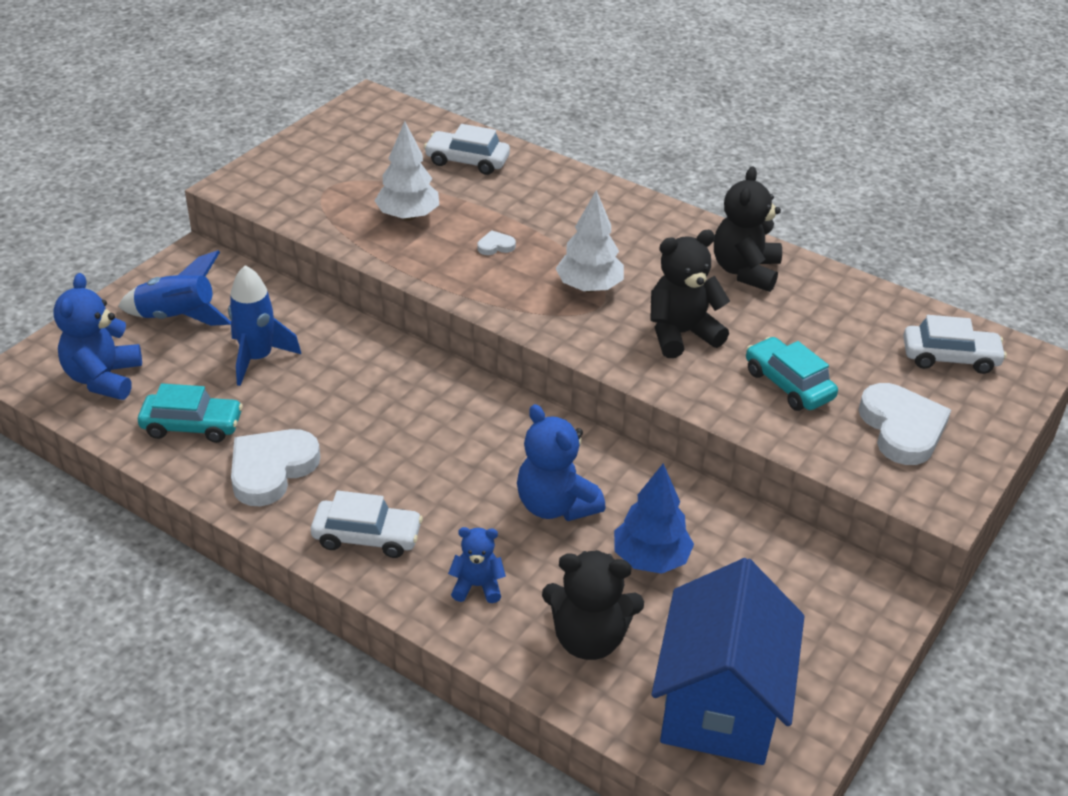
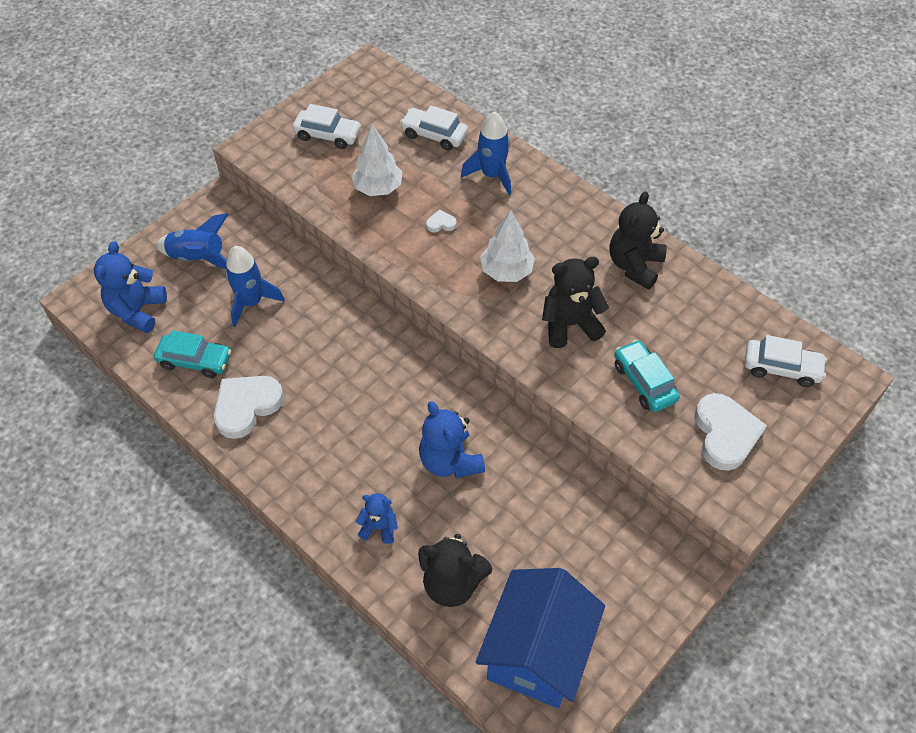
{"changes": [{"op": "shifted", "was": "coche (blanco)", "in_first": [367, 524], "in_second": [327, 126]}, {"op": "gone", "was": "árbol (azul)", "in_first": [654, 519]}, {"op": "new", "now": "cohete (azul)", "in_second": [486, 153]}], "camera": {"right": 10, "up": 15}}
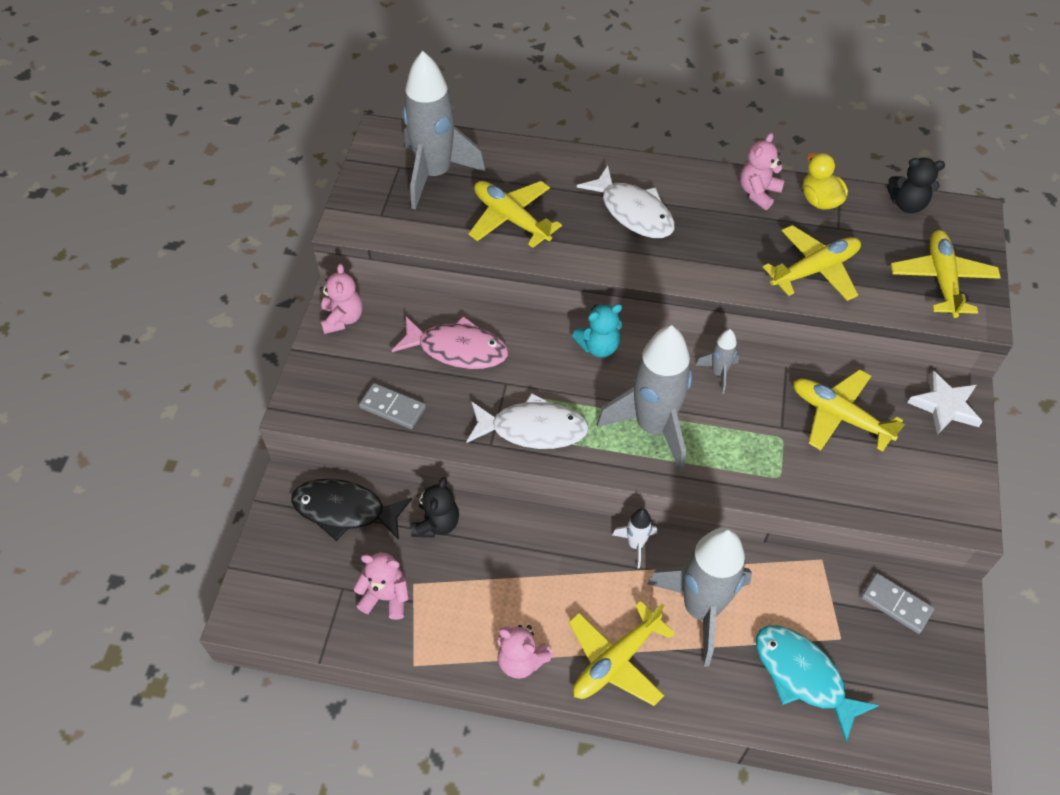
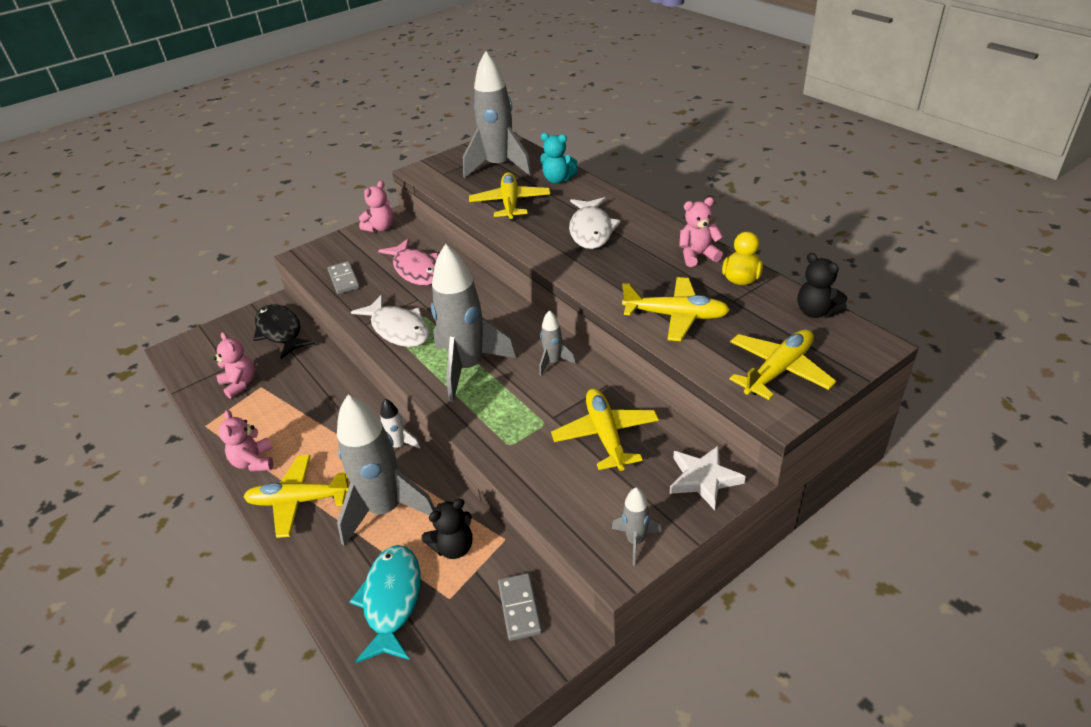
{"changes": [{"op": "shifted", "was": "osito (negro)", "in_first": [435, 507], "in_second": [446, 529]}, {"op": "shifted", "was": "osito (turquesa)", "in_first": [597, 330], "in_second": [559, 158]}, {"op": "new", "now": "cohete (gris)", "in_second": [637, 526]}], "camera": {"right": 45, "up": -15}}
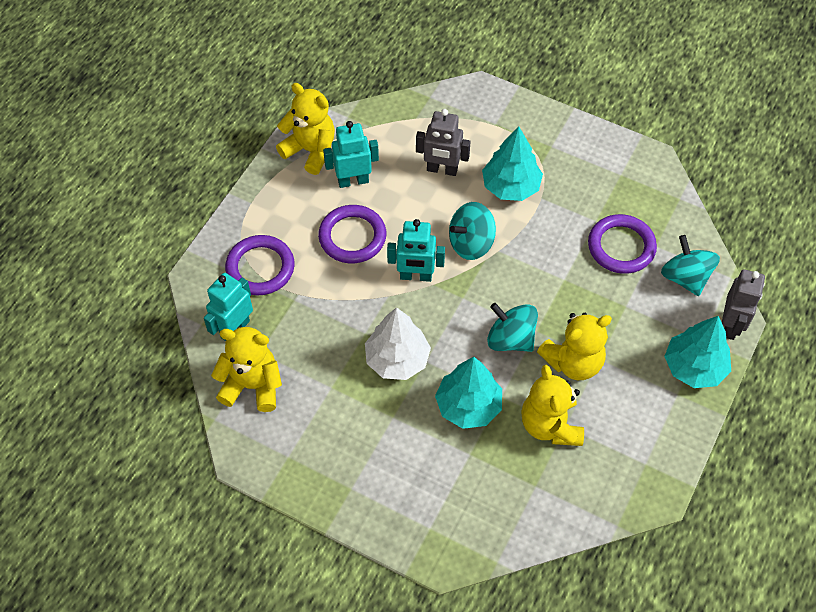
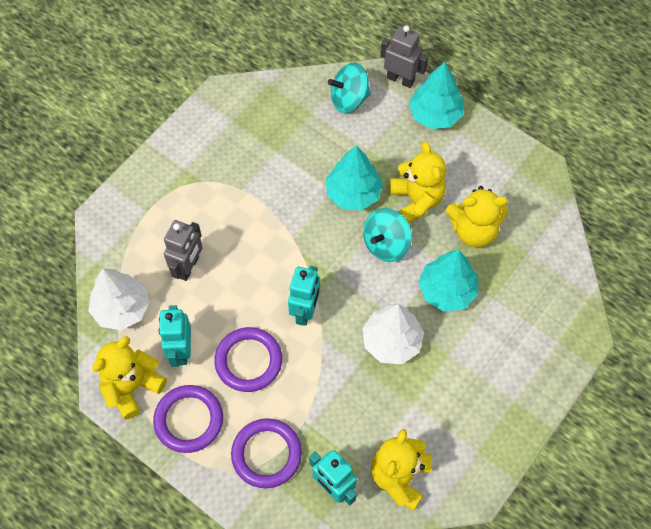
{"changes": [{"op": "gone", "was": "peonza (turquesa)", "in_first": [472, 231]}, {"op": "shifted", "was": "árbol (turquesa)", "in_first": [512, 163], "in_second": [354, 178]}, {"op": "shifted", "was": "anillo (morado)", "in_first": [622, 244], "in_second": [188, 419]}, {"op": "new", "now": "árbol (blanco)", "in_second": [119, 299]}], "camera": {"right": -80, "up": 5}}
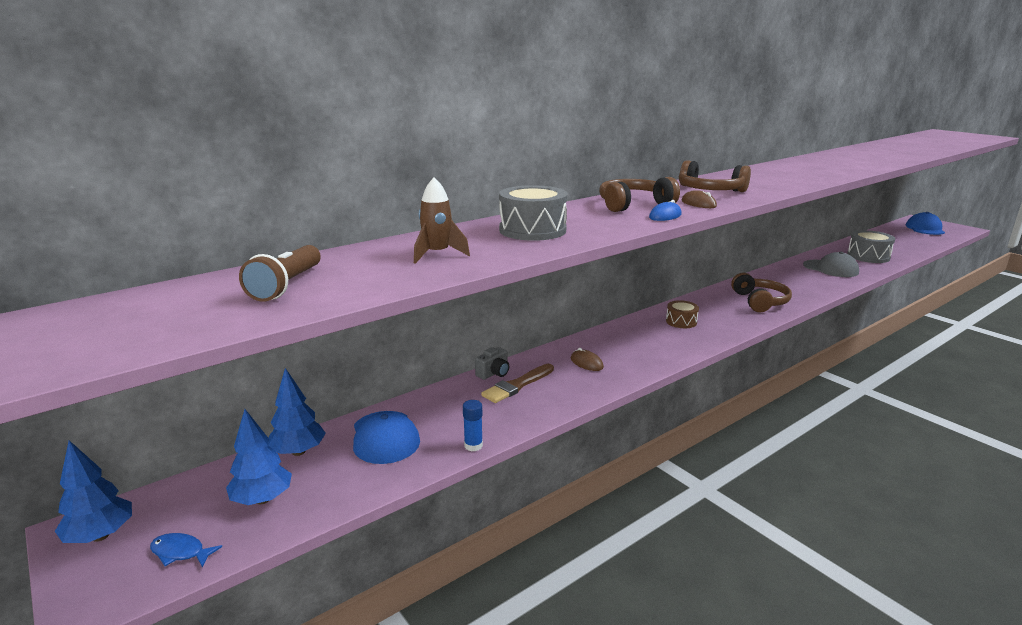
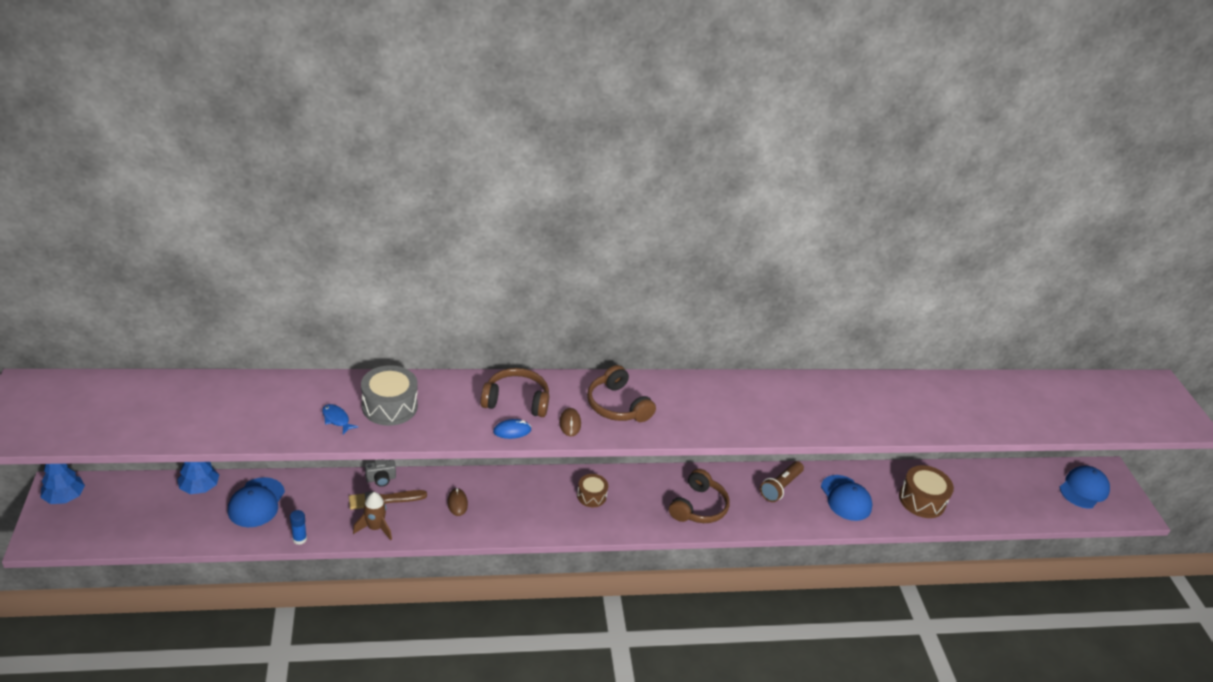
{"changes": [{"op": "shifted", "was": "pez (azul)", "in_first": [186, 550], "in_second": [340, 419]}, {"op": "gone", "was": "árbol (azul)", "in_first": [259, 457]}, {"op": "shifted", "was": "lámpara de mano (marrón)", "in_first": [280, 273], "in_second": [782, 481]}, {"op": "shifted", "was": "cohete (marrón)", "in_first": [442, 221], "in_second": [372, 516]}, {"op": "repainted", "was": "gorra (gris)", "now": "gorra (azul)", "in_first": [831, 264], "in_second": [847, 498]}, {"op": "repainted", "was": "tambor (gris)", "now": "tambor (marrón)", "in_first": [871, 246], "in_second": [926, 491]}], "camera": {"right": 25, "up": 15}}
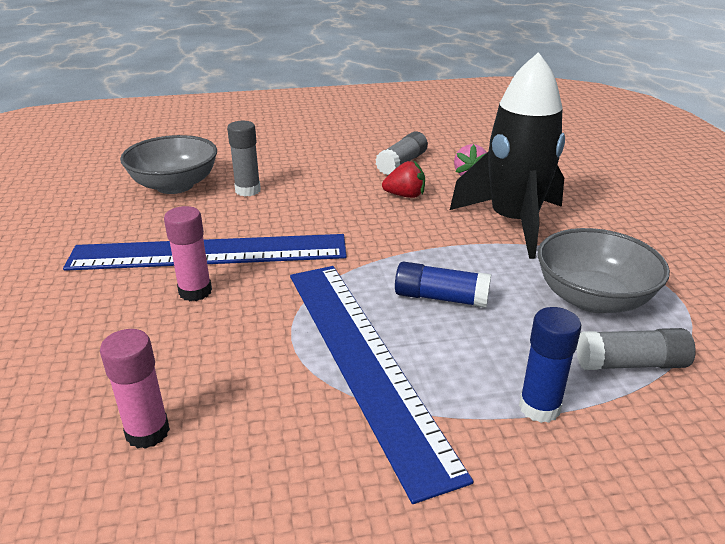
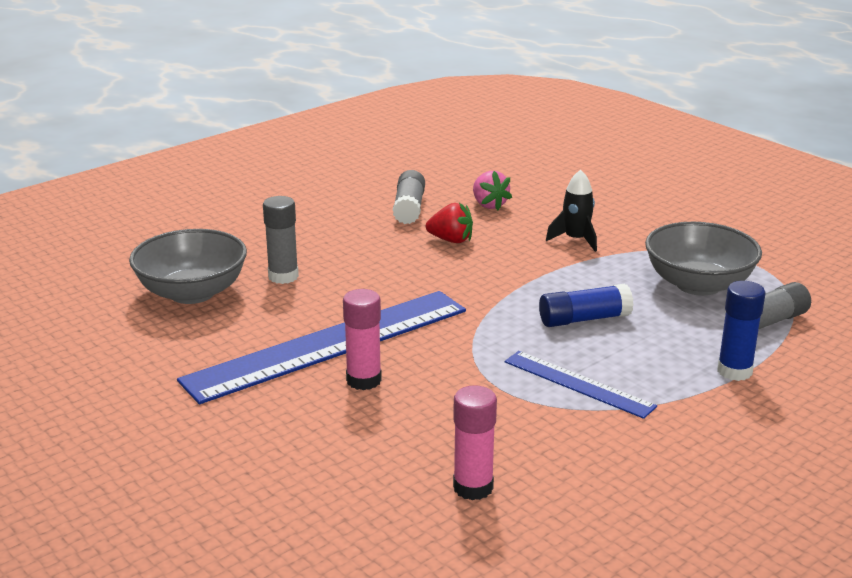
{"changes": [{"op": "scaled", "was": "regla (azul)", "in_first": [382, 385], "in_second": [580, 385], "ratio": 0.51}, {"op": "rotated", "was": "fresa (rojo)", "in_first": [403, 179], "in_second": [449, 223], "clockwise": 45}, {"op": "scaled", "was": "cohete (negro)", "in_first": [507, 155], "in_second": [571, 211], "ratio": 0.44}], "camera": {"right": -30, "up": -5}}
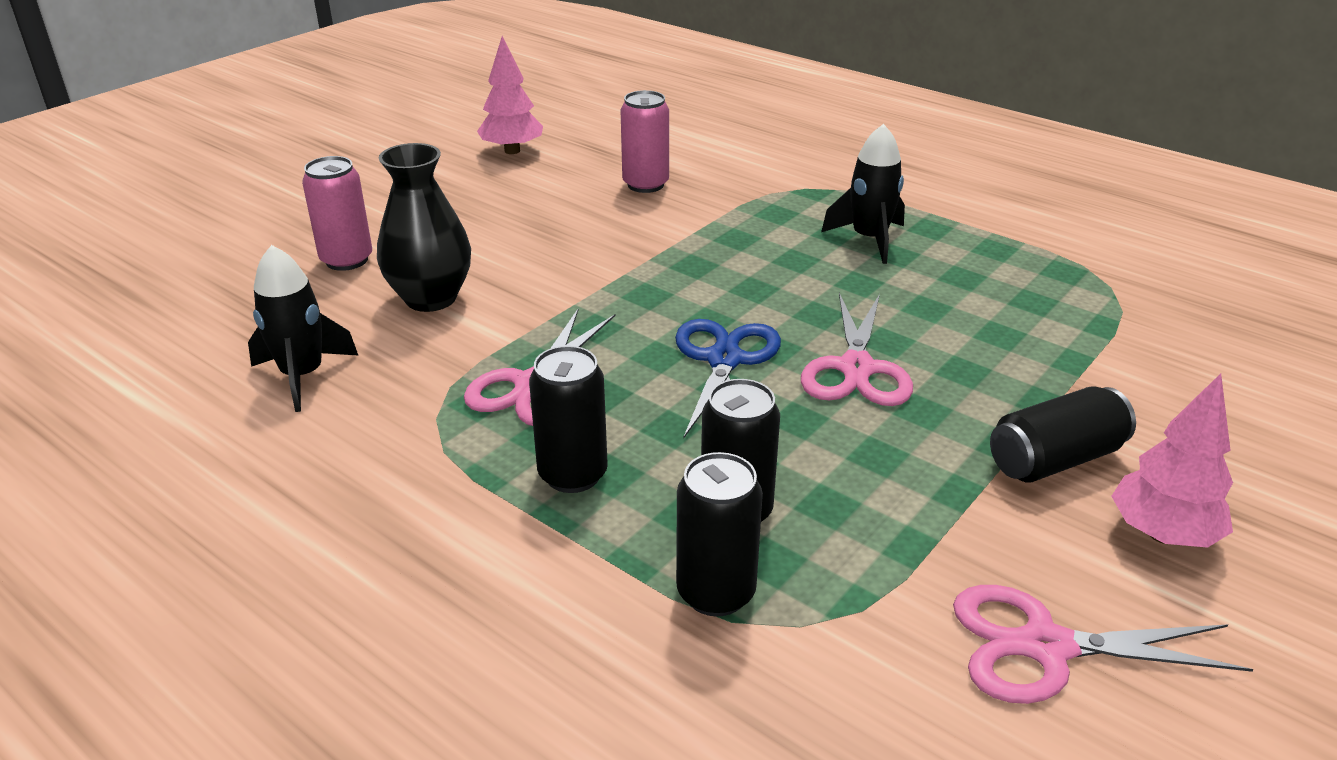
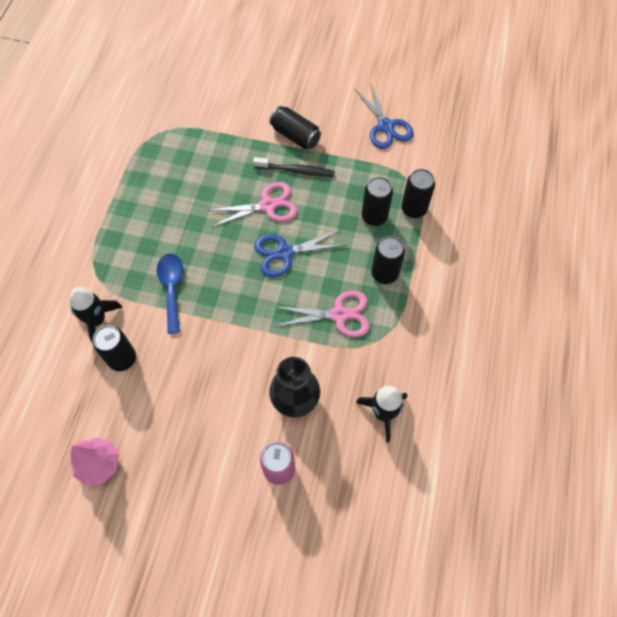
{"changes": [{"op": "repainted", "was": "lata (rosa)", "now": "lata (negro)", "in_first": [645, 141], "in_second": [114, 348]}, {"op": "shifted", "was": "cohete (negro)", "in_first": [863, 194], "in_second": [95, 315]}, {"op": "repainted", "was": "tijeras (rosa)", "now": "tijeras (azul)", "in_first": [1103, 644], "in_second": [384, 116]}, {"op": "gone", "was": "árbol (rosa)", "in_first": [1172, 460]}, {"op": "new", "now": "cuchara (azul)", "in_second": [170, 293]}, {"op": "new", "now": "cepillo de dientes (negro)", "in_second": [294, 167]}], "camera": {"right": -115, "up": 30}}
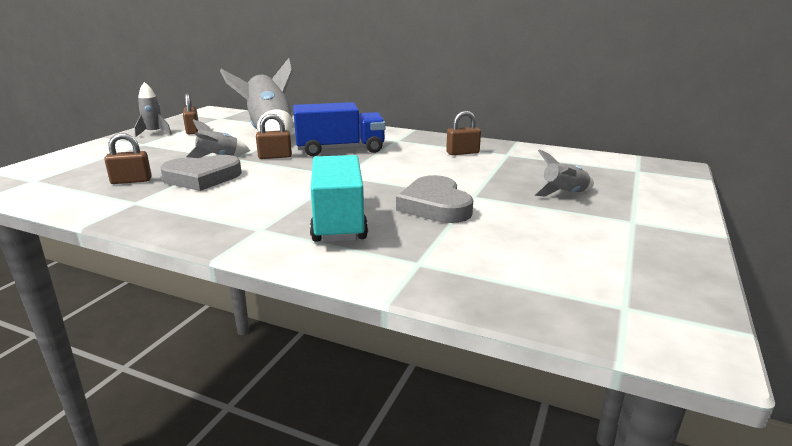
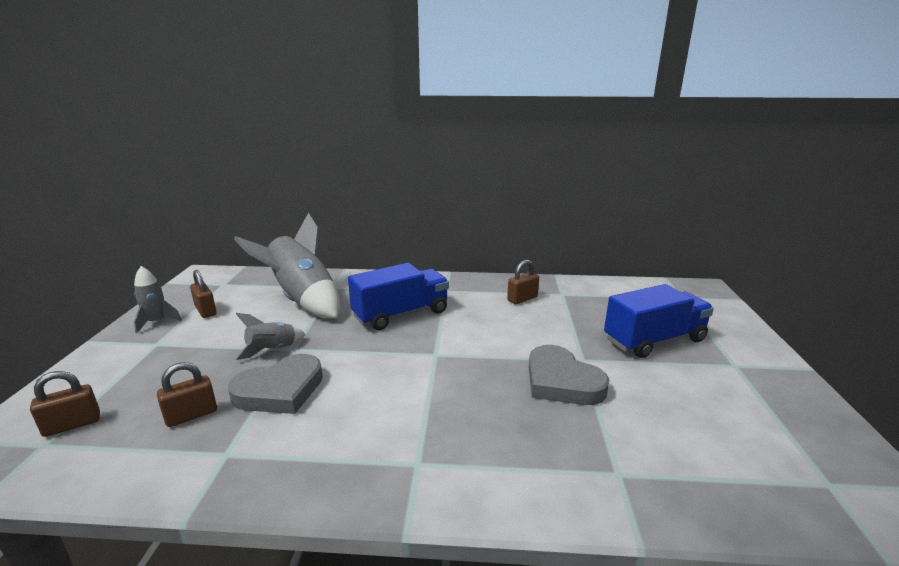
{"changes": [{"op": "shifted", "was": "candado (marrón)", "in_first": [274, 136], "in_second": [65, 404]}, {"op": "gone", "was": "camión (turquesa)", "in_first": [339, 198]}, {"op": "swapped", "was": "cohete (gris)", "now": "camión (azul)", "in_first": [563, 173], "in_second": [659, 321]}], "camera": {"right": -20, "up": 0}}
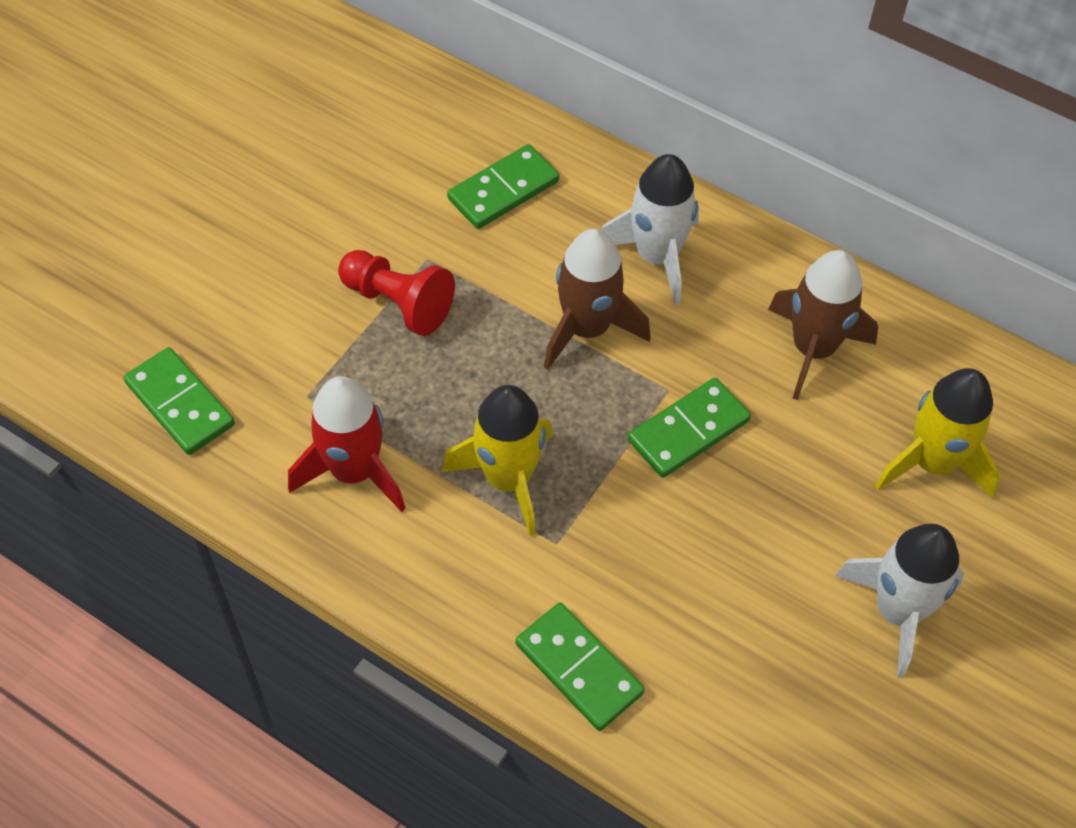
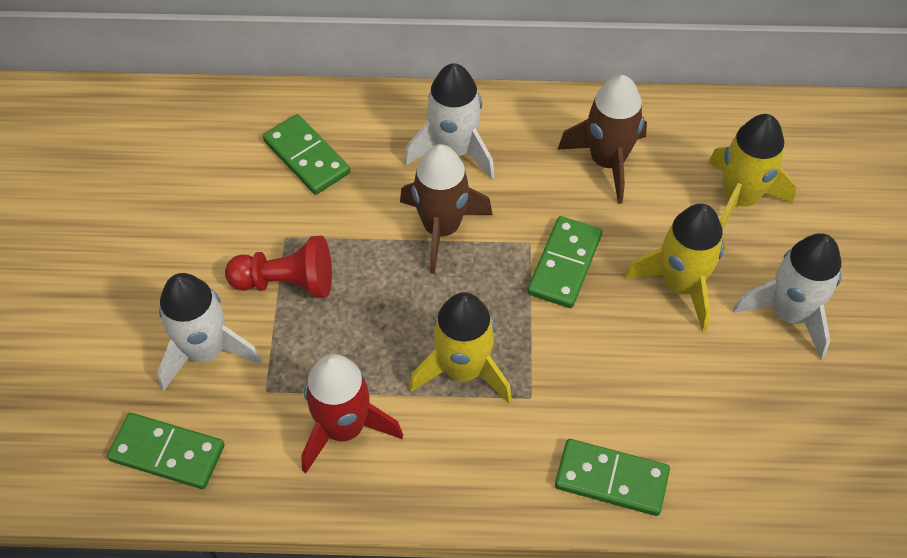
{"changes": [{"op": "rotated", "was": "ficha de dominó (verde)", "in_first": [503, 186], "in_second": [306, 154], "clockwise": -60}, {"op": "new", "now": "cohete (blanco)", "in_second": [209, 332]}, {"op": "new", "now": "cohete (amarillo)", "in_second": [674, 268]}], "camera": {"right": -30, "up": 0}}
